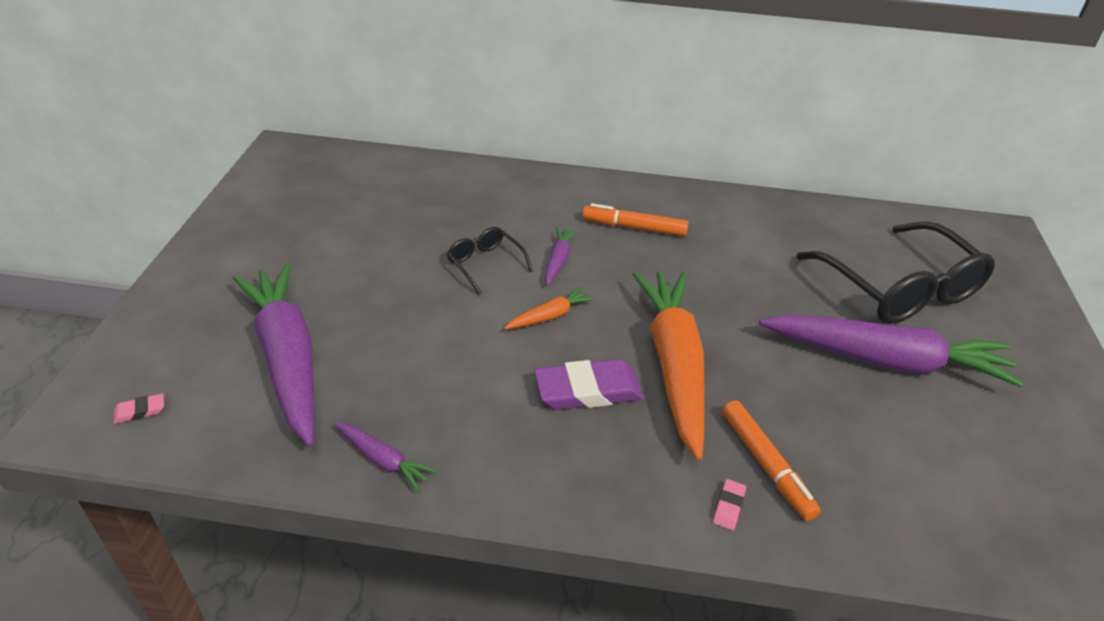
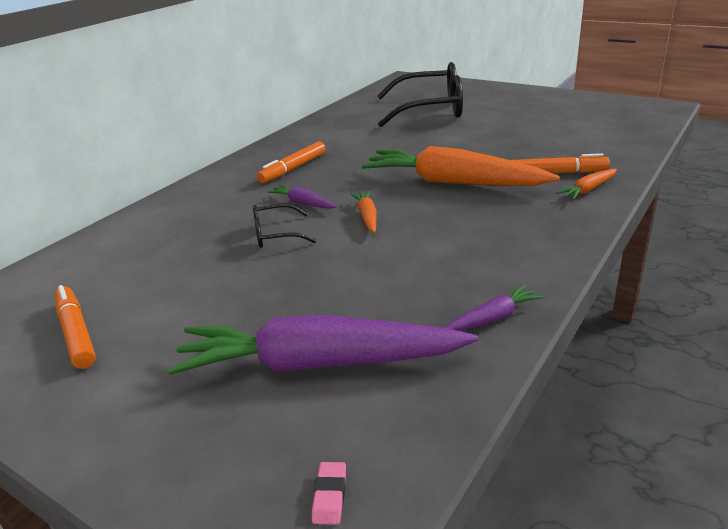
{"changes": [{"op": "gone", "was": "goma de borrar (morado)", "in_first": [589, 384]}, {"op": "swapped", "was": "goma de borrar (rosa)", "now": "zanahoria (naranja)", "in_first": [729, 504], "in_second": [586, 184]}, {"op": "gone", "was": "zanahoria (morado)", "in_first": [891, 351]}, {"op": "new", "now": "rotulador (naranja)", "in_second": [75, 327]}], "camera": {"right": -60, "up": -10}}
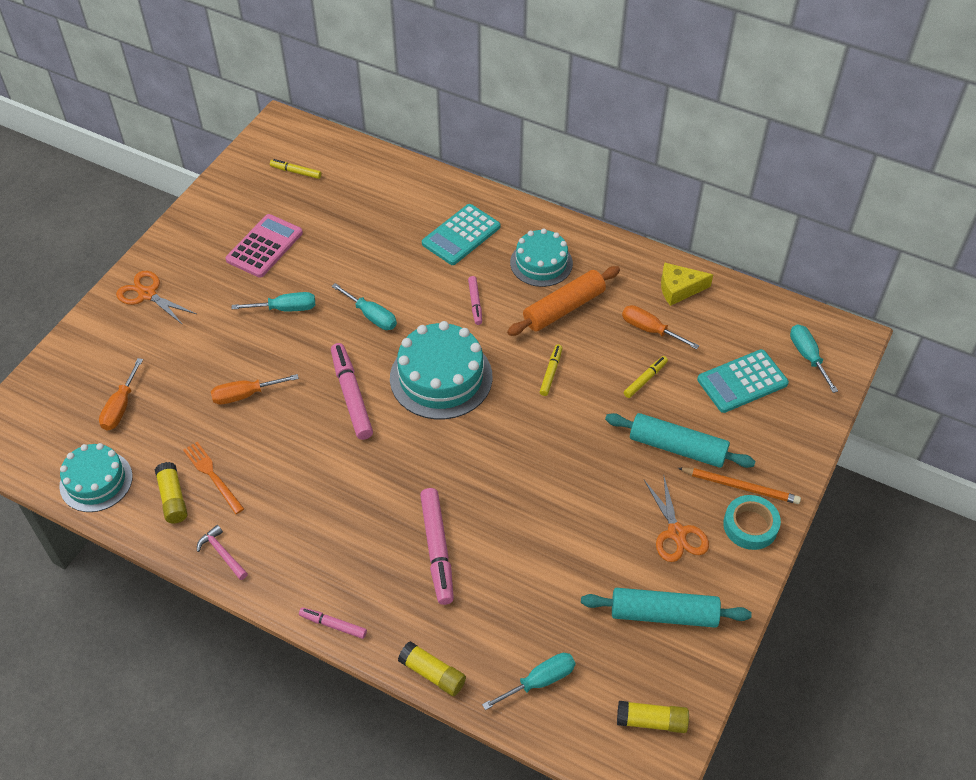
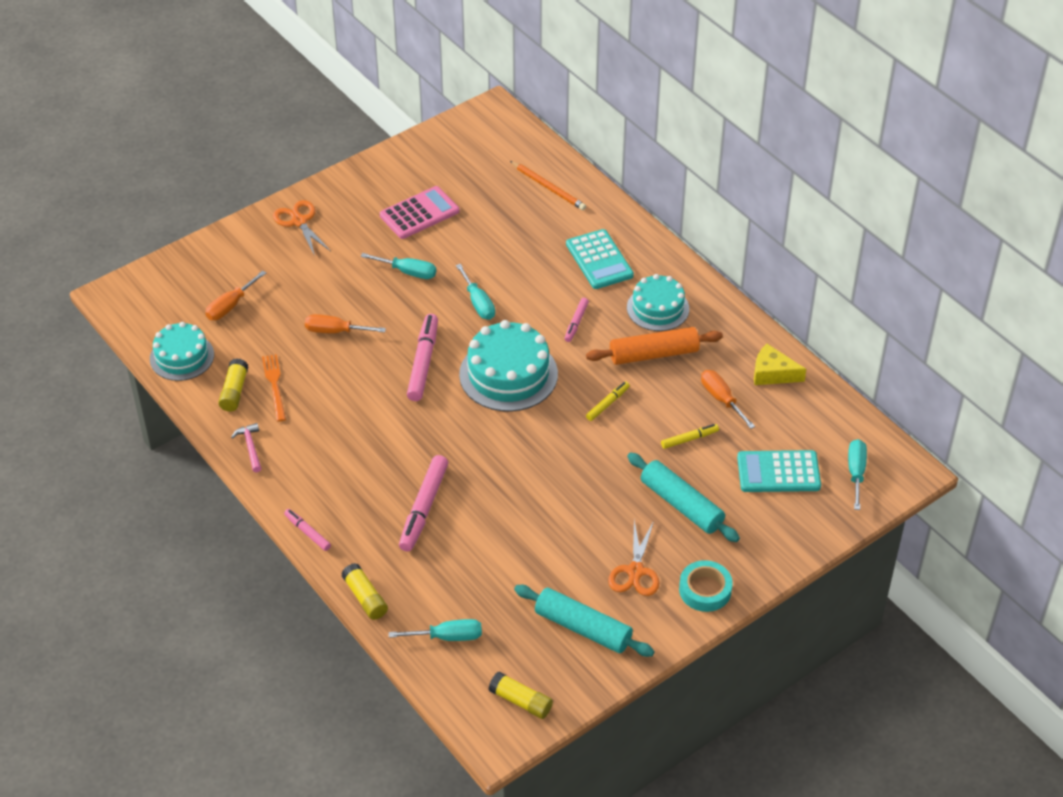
{"changes": [{"op": "gone", "was": "rotulador (amarillo)", "in_first": [295, 169]}, {"op": "rotated", "was": "calculadora (turquesa)", "in_first": [461, 234], "in_second": [600, 259], "clockwise": -90}, {"op": "shifted", "was": "lápiz (naranja)", "in_first": [739, 486], "in_second": [548, 185]}], "camera": {"right": 25, "up": -5}}
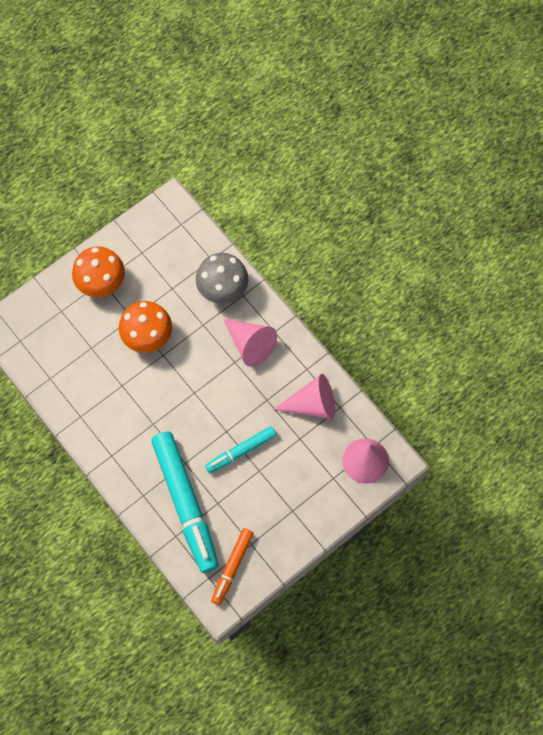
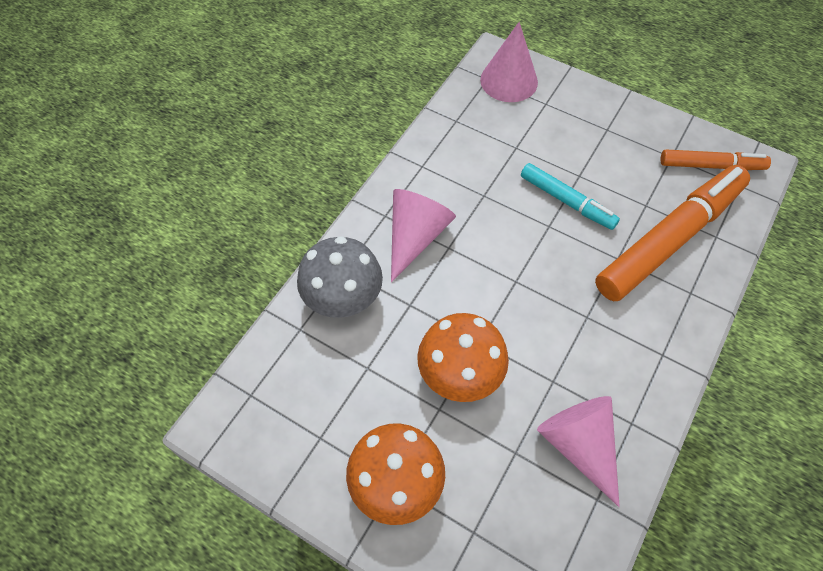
{"changes": [{"op": "repainted", "was": "rotulador (turquesa)", "now": "rotulador (naranja)", "in_first": [185, 502], "in_second": [672, 233]}, {"op": "shifted", "was": "cono (rosa)", "in_first": [304, 396], "in_second": [578, 451]}], "camera": {"right": -110, "up": -10}}
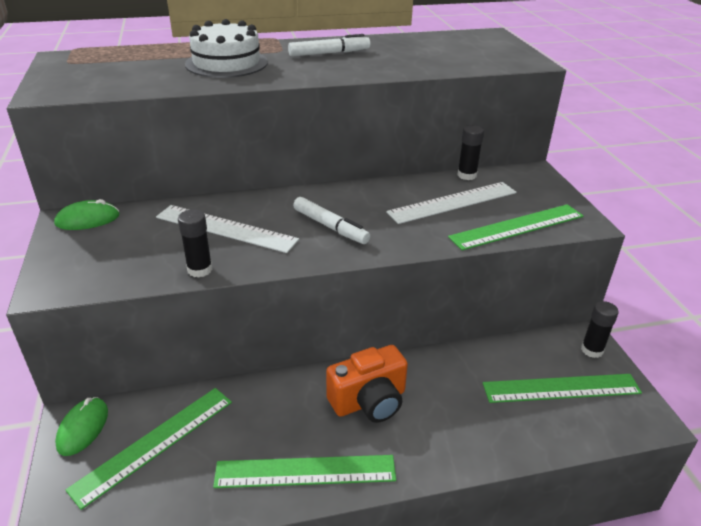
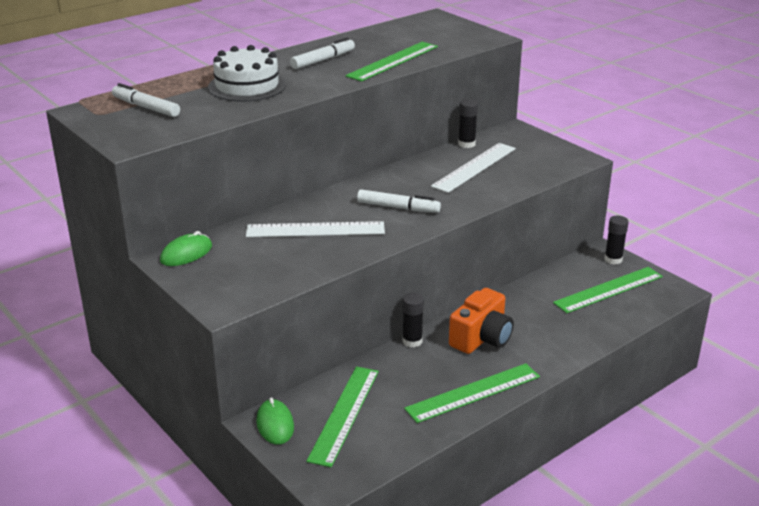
{"changes": [{"op": "shifted", "was": "barra de pegamento (negro)", "in_first": [195, 243], "in_second": [413, 320]}, {"op": "shifted", "was": "regla (verde)", "in_first": [515, 227], "in_second": [391, 61]}, {"op": "new", "now": "rotulador (blanco)", "in_second": [146, 100]}], "camera": {"right": -25, "up": -5}}
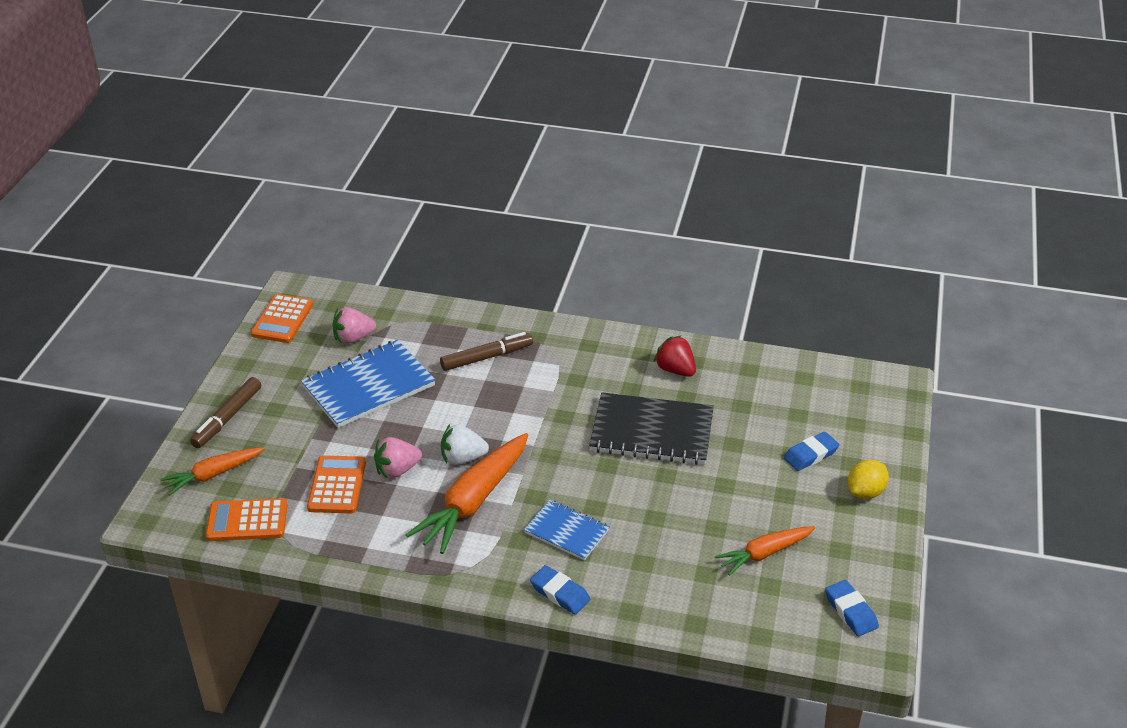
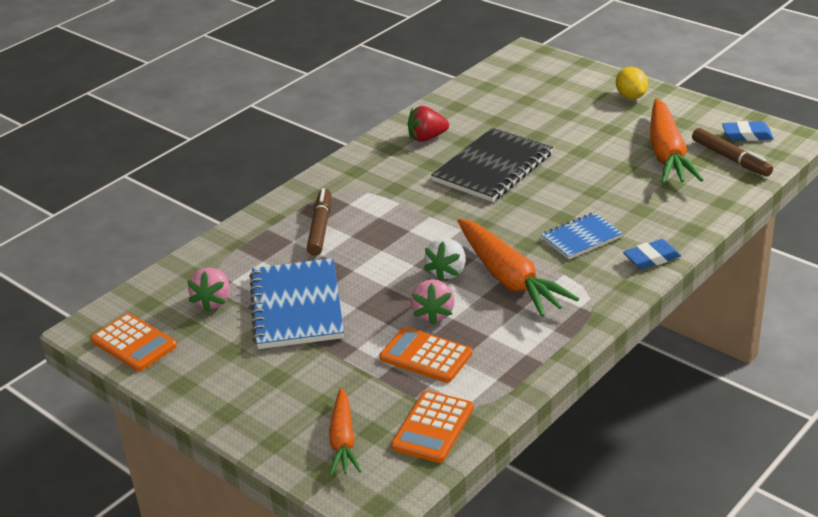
{"changes": [{"op": "shifted", "was": "rotulador (marrón)", "in_first": [225, 412], "in_second": [732, 152]}, {"op": "scaled", "was": "zanahoria (naranja)", "in_first": [765, 551], "in_second": [676, 141], "ratio": 1.69}, {"op": "gone", "was": "goma de borrar (azul)", "in_first": [811, 451]}], "camera": {"right": -60, "up": -5}}
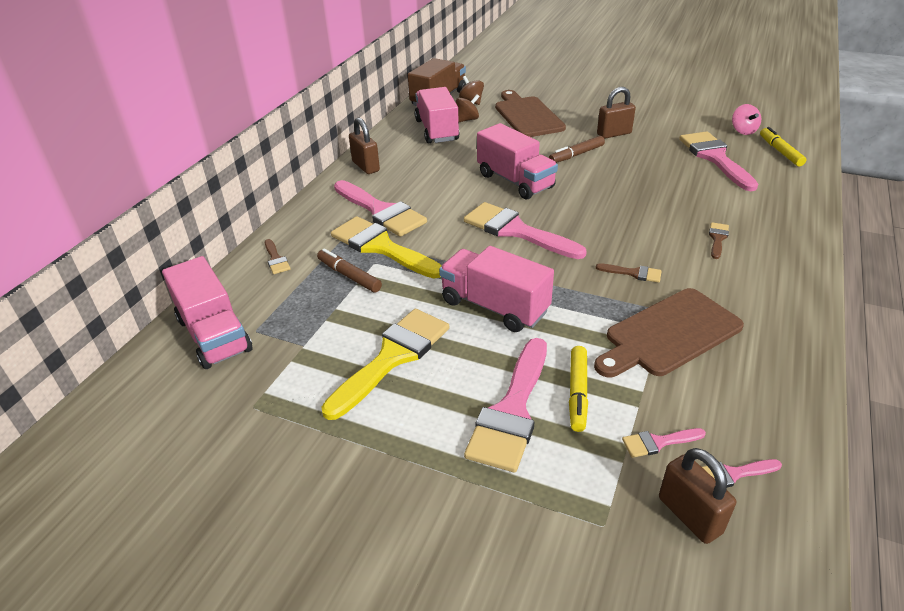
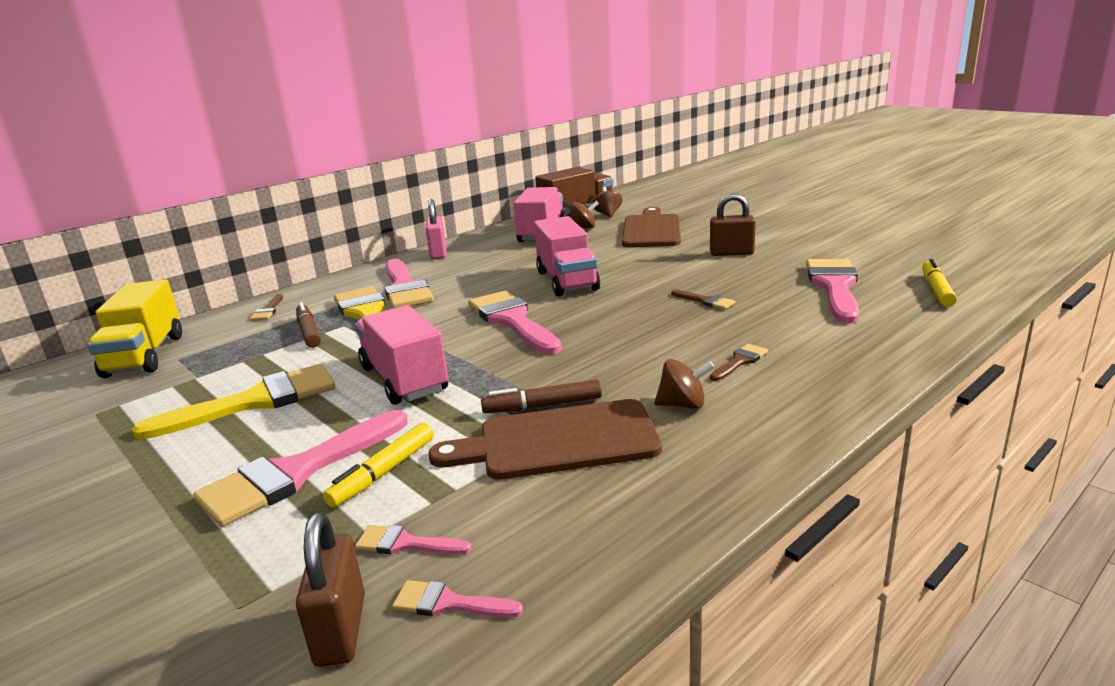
{"changes": [{"op": "repainted", "was": "camión (rosa)", "now": "camión (amarillo)", "in_first": [207, 312], "in_second": [134, 328]}, {"op": "repainted", "was": "candado (marrón)", "now": "candado (rosa)", "in_first": [364, 145], "in_second": [436, 229]}, {"op": "shifted", "was": "rotulador (marrón)", "in_first": [577, 149], "in_second": [541, 396]}, {"op": "shifted", "was": "pincel (marrón)", "in_first": [629, 273], "in_second": [703, 299]}, {"op": "gone", "was": "peonza (rosa)", "in_first": [746, 119]}, {"op": "new", "now": "peonza (marrón)", "in_second": [684, 384]}], "camera": {"right": 25, "up": -15}}
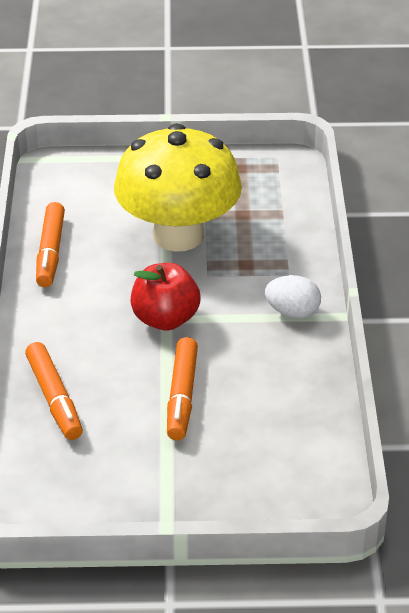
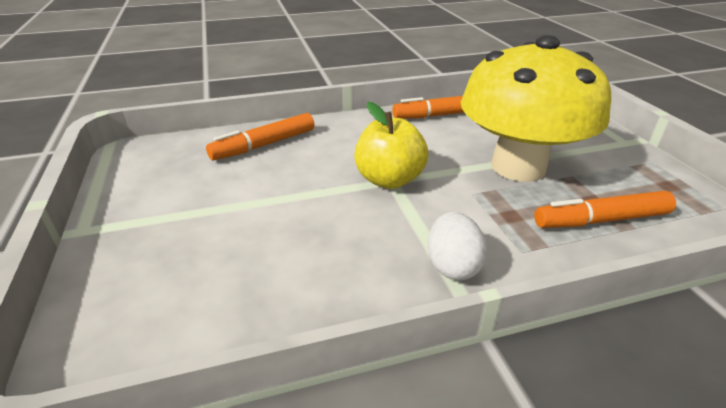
{"changes": [{"op": "repainted", "was": "manzana (rojo)", "now": "manzana (amarillo)", "in_first": [165, 296], "in_second": [391, 145]}, {"op": "shifted", "was": "rotulador (naranja)", "in_first": [182, 388], "in_second": [605, 209]}], "camera": {"right": 75, "up": -5}}
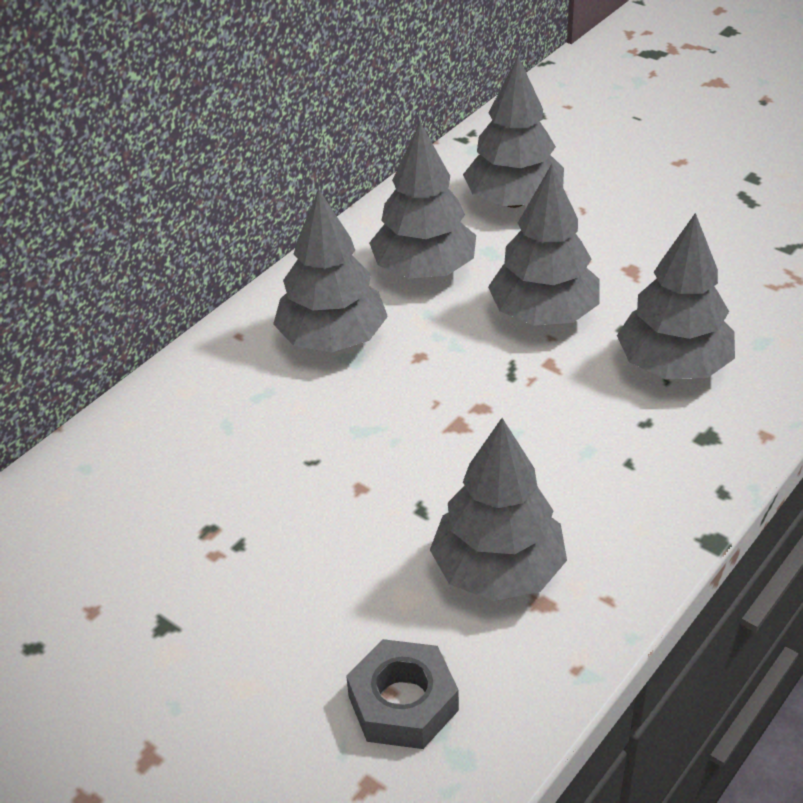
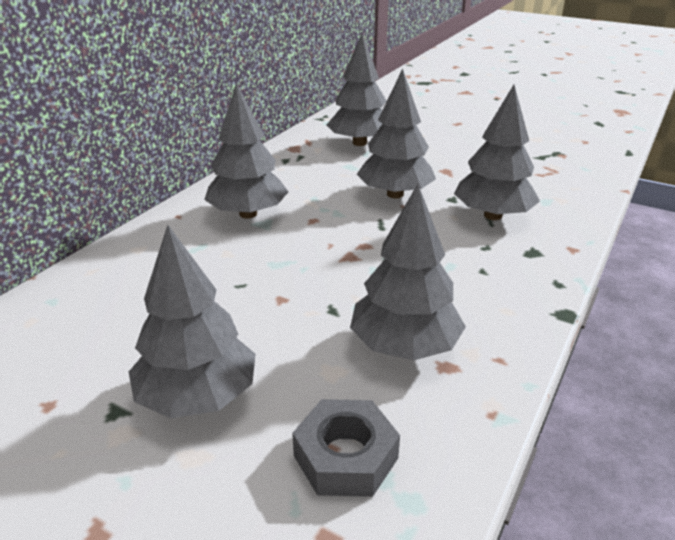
{"changes": [{"op": "shifted", "was": "árbol (gris)", "in_first": [422, 200], "in_second": [192, 321]}], "camera": {"right": -10, "up": -10}}
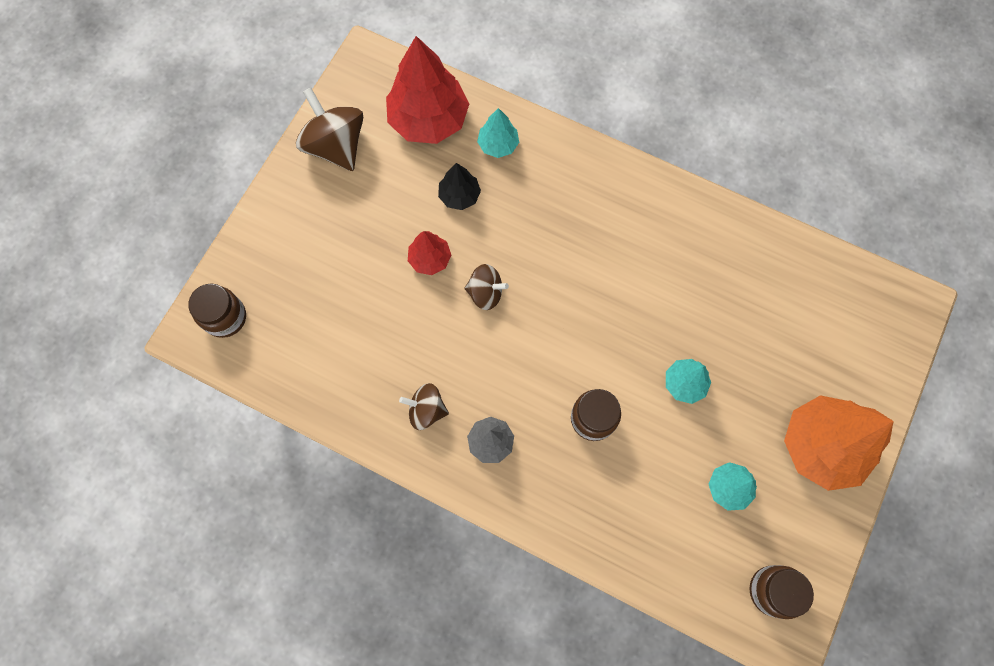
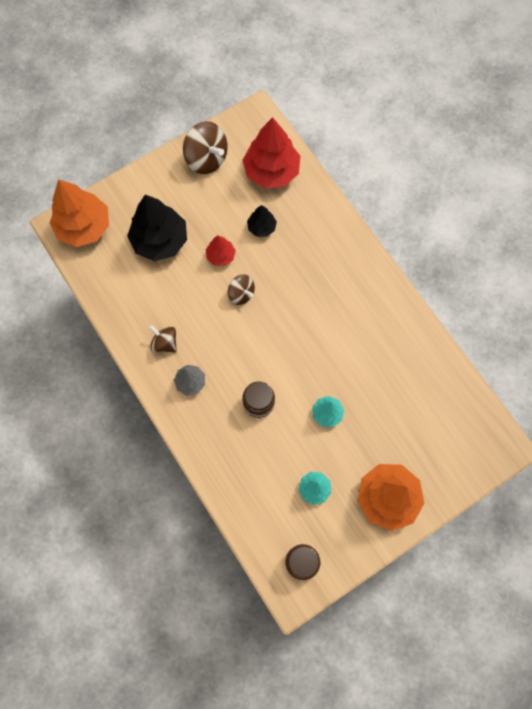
{"changes": [{"op": "swapped", "was": "tarro (marrón)", "now": "árbol (naranja)", "in_first": [217, 311], "in_second": [79, 213]}, {"op": "rotated", "was": "peonza (marrón)", "in_first": [329, 129], "in_second": [205, 147], "clockwise": 135}, {"op": "gone", "was": "árbol (turquesa)", "in_first": [498, 133]}, {"op": "new", "now": "árbol (negro)", "in_second": [157, 228]}], "camera": {"right": 30, "up": 0}}
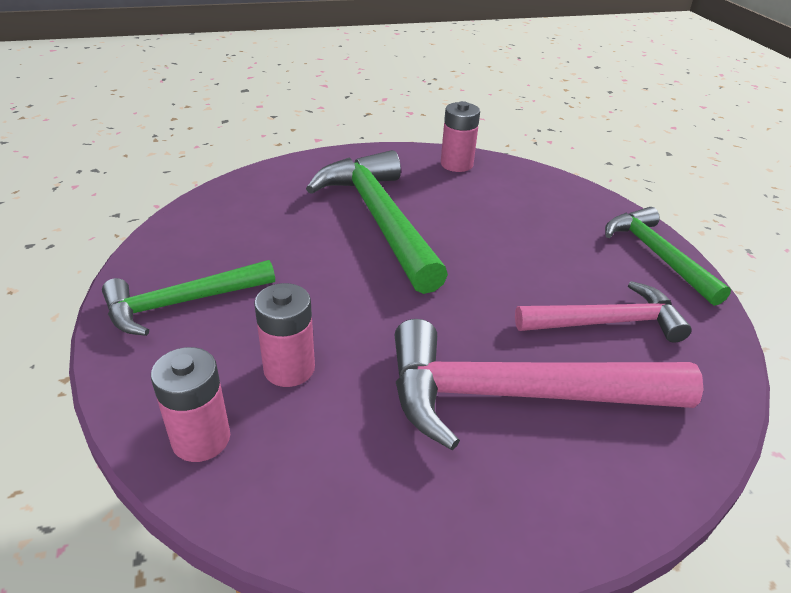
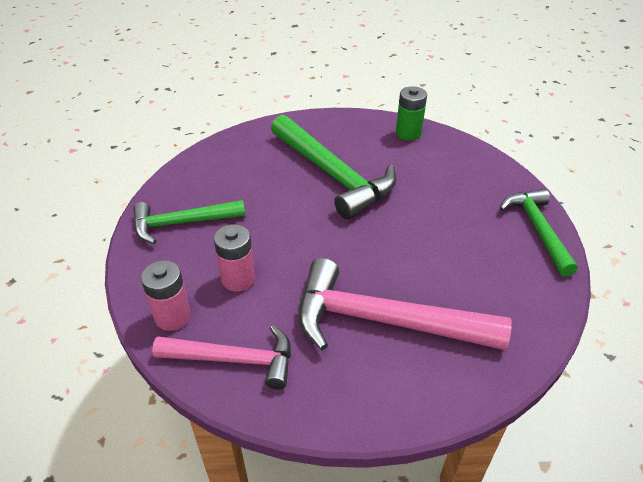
{"changes": [{"op": "rotated", "was": "martillo (verde)", "in_first": [377, 222], "in_second": [334, 166], "clockwise": 150}, {"op": "repainted", "was": "pila (rosa)", "now": "pila (verde)", "in_first": [460, 136], "in_second": [411, 113]}, {"op": "shifted", "was": "martillo (rosa)", "in_first": [603, 312], "in_second": [221, 357]}], "camera": {"right": 15, "up": 5}}
